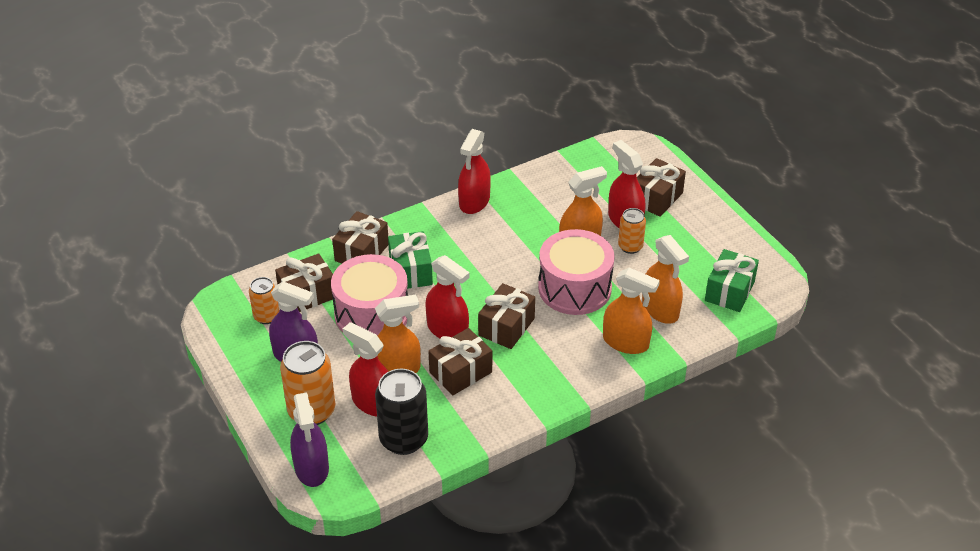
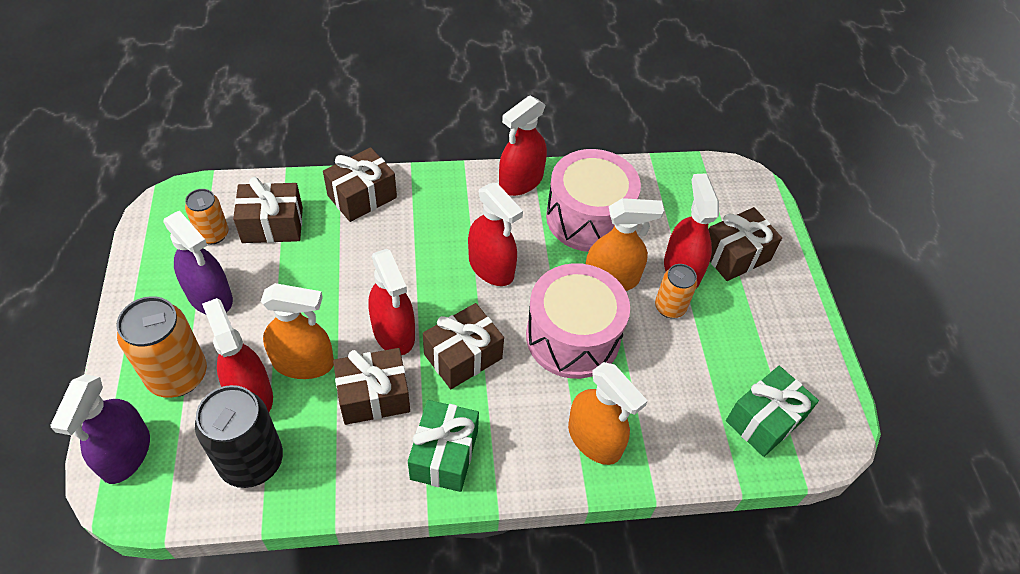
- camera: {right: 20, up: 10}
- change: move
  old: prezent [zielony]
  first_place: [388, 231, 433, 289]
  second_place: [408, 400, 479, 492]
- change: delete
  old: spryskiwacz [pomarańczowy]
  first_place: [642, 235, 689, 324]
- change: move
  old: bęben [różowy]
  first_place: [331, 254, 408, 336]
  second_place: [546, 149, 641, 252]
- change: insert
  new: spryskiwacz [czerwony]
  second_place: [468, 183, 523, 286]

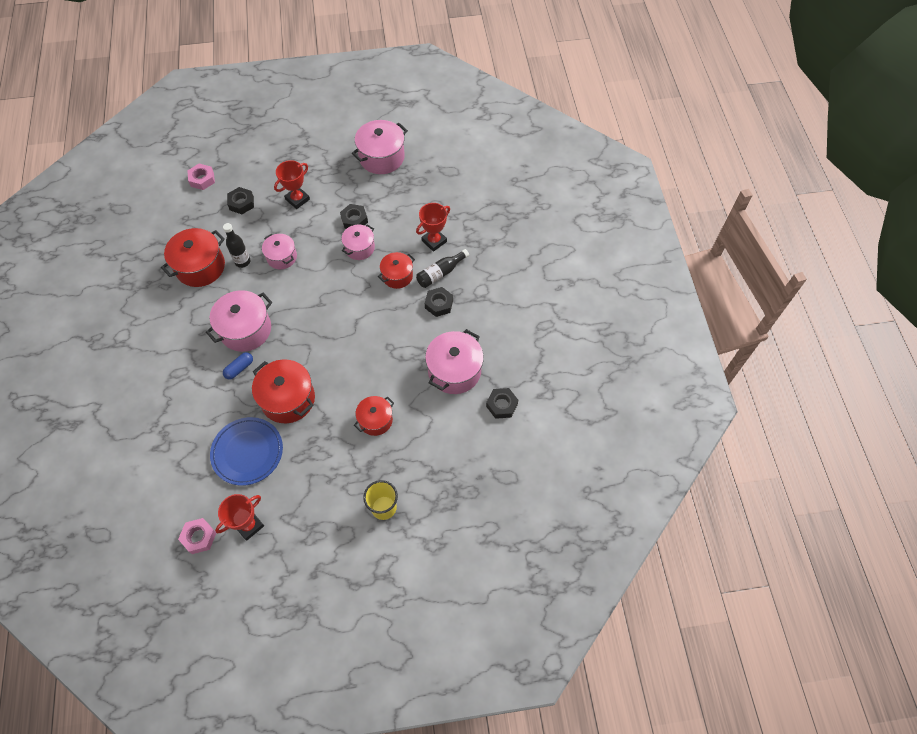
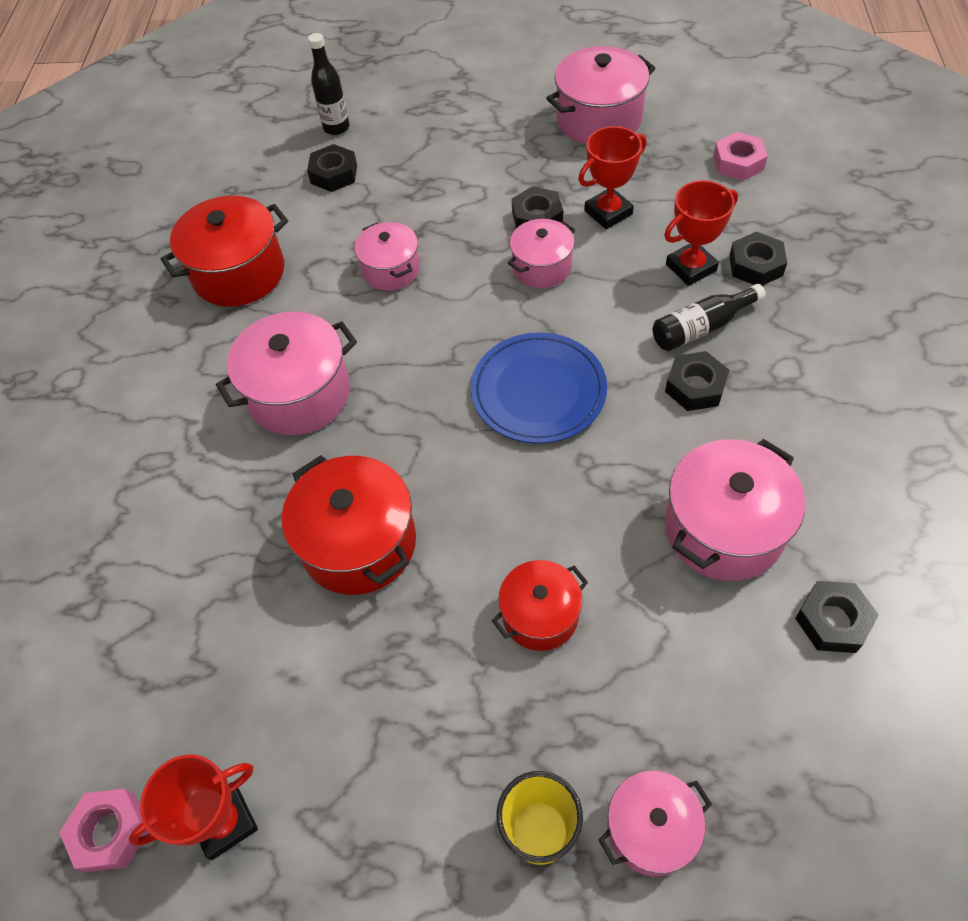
- camera: {right: 15, up: -5}
- change: move
  old: puchar [czerwony]
  first_place: [274, 160, 310, 209]
  second_place: [578, 126, 646, 229]
- change: move
  old: nakrętka [różowy]
  first_place: [187, 164, 215, 190]
  second_place: [713, 132, 768, 181]
- change: move
  old: butelka [czarny]
  first_place: [223, 223, 250, 268]
  second_place: [308, 33, 350, 135]
- change: delete
  old: garnek [czerwony]
  first_place: [378, 252, 415, 289]
- change: delete
  old: kapsułka [niebieski]
  first_place: [223, 352, 253, 379]
- change: move
  old: talerz [niebieski]
  first_place: [210, 417, 283, 486]
  second_place: [471, 332, 607, 444]
- change: insert
  new: nakrętka [czarny]
  second_place: [729, 232, 787, 285]
- change: insert
  new: garnek [różowy]
  second_place: [599, 771, 712, 876]

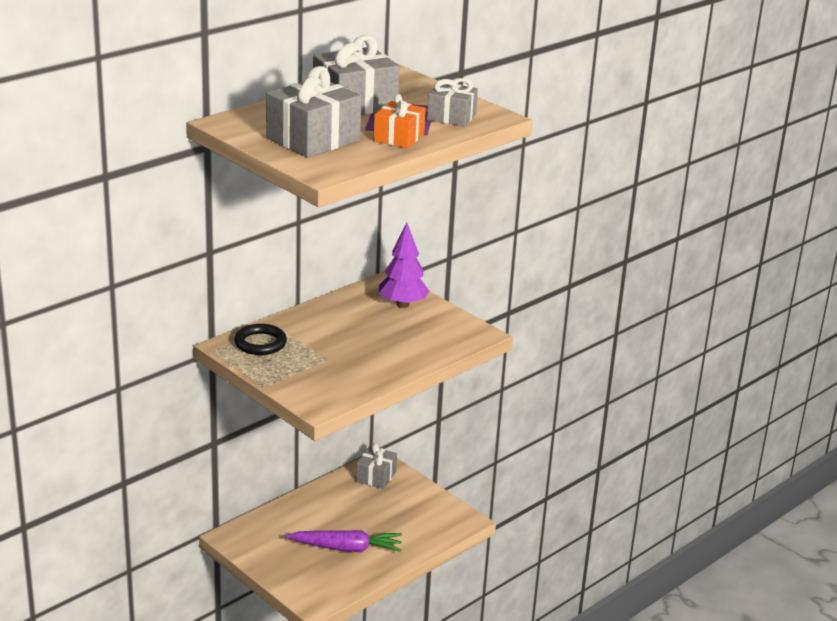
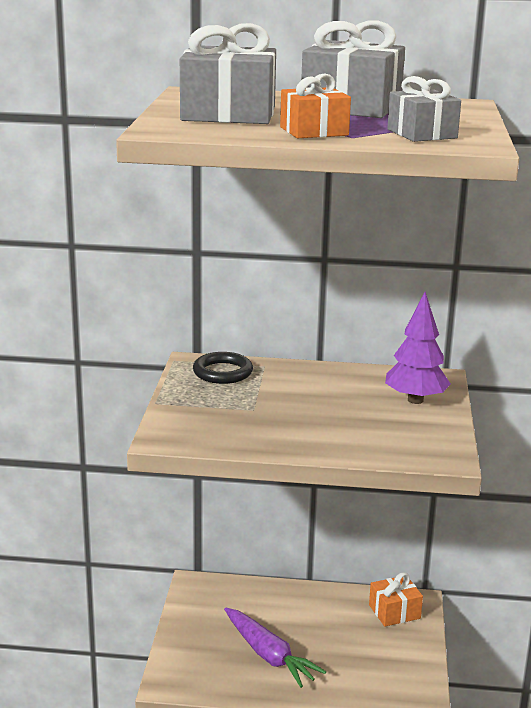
- camera: {right: 50, up: -5}
- change: recolor
  old: prezent [szary]
  new: prezent [pomarańczowy]
  first_place: [356, 443, 397, 489]
  second_place: [369, 572, 423, 626]

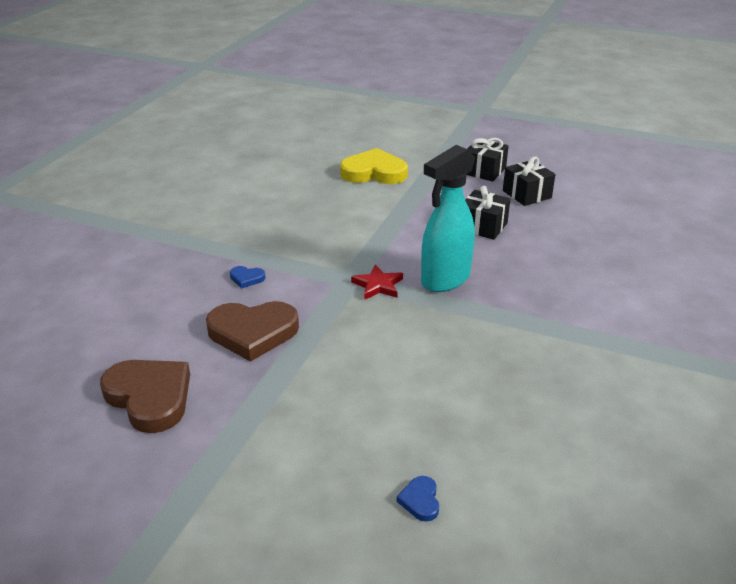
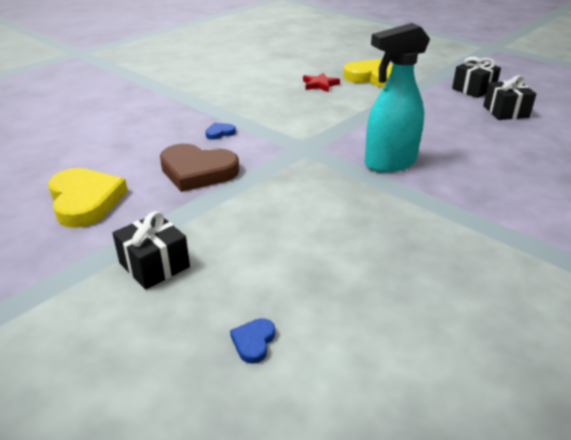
- camera: {right: 20, up: 0}
- change: move
  old: prezent [czarny]
  first_place: [465, 186, 510, 240]
  second_place: [112, 211, 190, 290]
- change: move
  old: gwiazda [czerwony]
  first_place: [351, 265, 403, 300]
  second_place: [303, 73, 340, 92]
- change: rotate
  old: serce [niebieski]
  first_place: [230, 266, 265, 289]
  second_place: [205, 122, 236, 140]
  degrees: 120
- change: recolor
  old: serce [brązowy]
  new: serce [żółty]
  first_place: [100, 360, 190, 433]
  second_place: [48, 168, 128, 228]

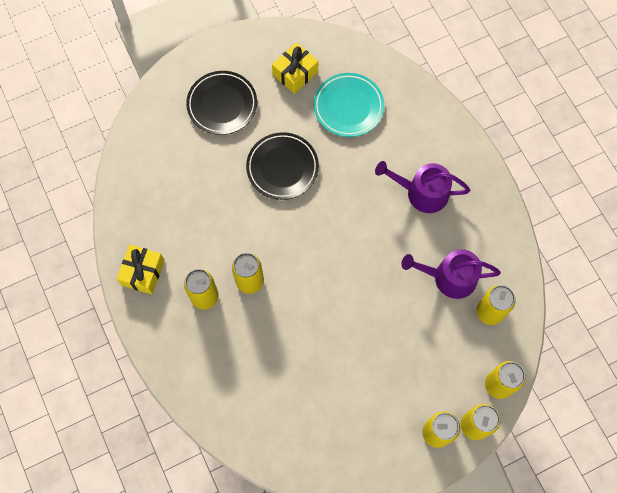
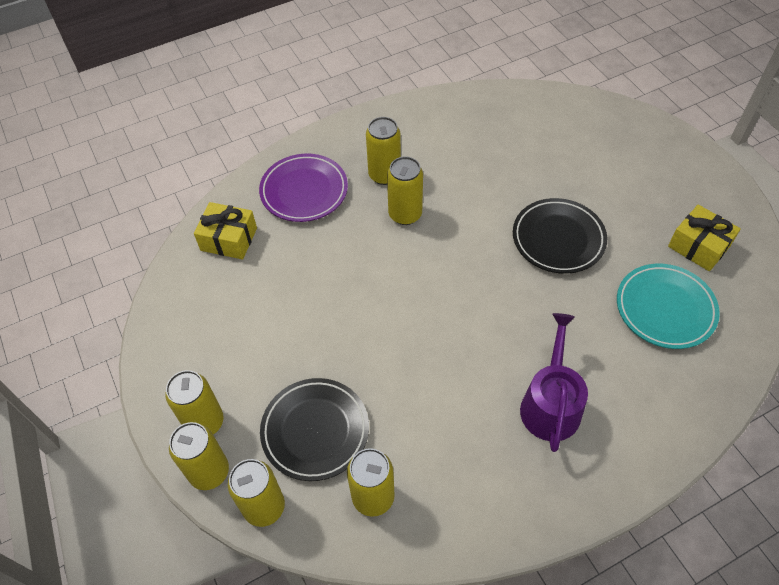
- camera: {right: 90, up: -15}
- change: move
  old: talerz [czarny]
  first_place: [186, 71, 257, 135]
  second_place: [260, 378, 369, 481]
- change: move
  old: prezent [żółty]
  first_place: [116, 245, 165, 294]
  second_place: [194, 202, 257, 259]
- change: delete
  old: konewka [fioletowy]
  first_place: [401, 249, 501, 299]
- change: insert
  new: talerz [fioletowy]
  second_place: [259, 154, 348, 222]

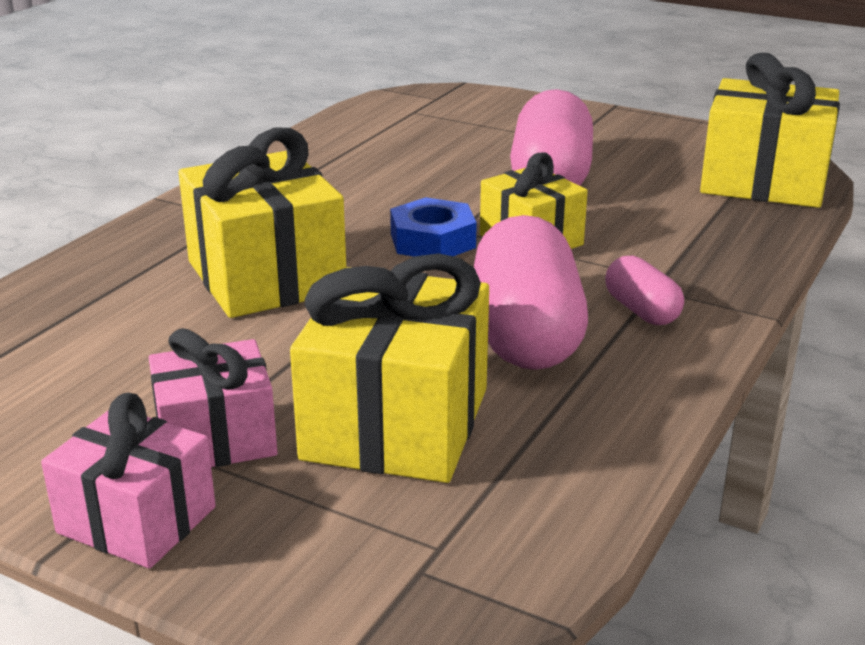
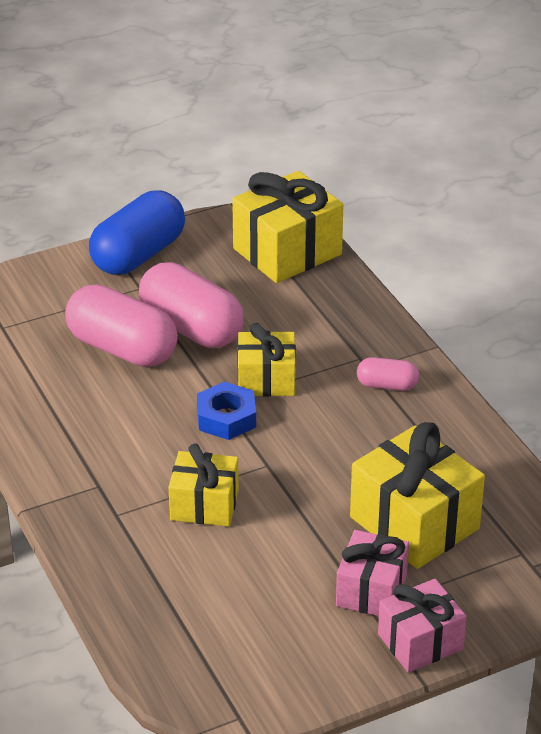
- camera: {right: -55, up: 10}
- change: resize
  old: prezent [żółty]
  first_place: [178, 128, 346, 318]
  second_place: [168, 443, 239, 527]
  factor: 0.62
- change: move
  old: kapsułka [różowy]
  first_place: [474, 215, 588, 370]
  second_place: [65, 284, 178, 367]
- change: insert
  new: kapsułka [niebieski]
  second_place: [89, 190, 185, 275]

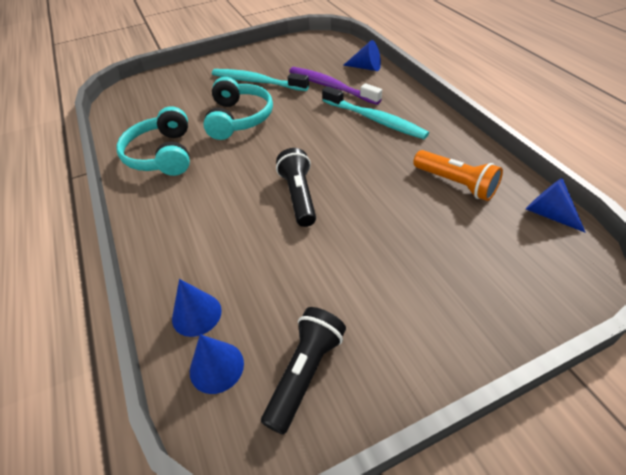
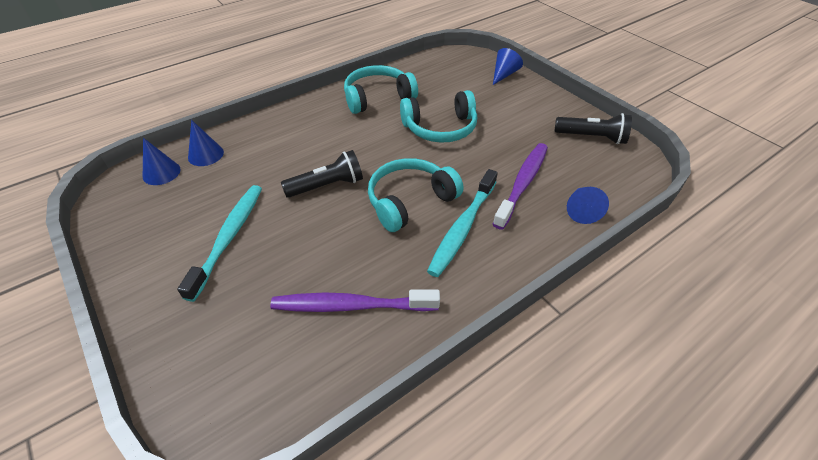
- camera: {right: 75, up: 0}
- change: move
  old: szczoteczka do zębów [turkusowy]
  first_place: [212, 69, 309, 91]
  second_place: [177, 185, 262, 302]
- change: replace
  old: latarka [pomarańczowy]
  new: szczoteczka do zębów [fioletowy]
  first_place: [413, 150, 503, 201]
  second_place: [270, 290, 440, 312]
- change: move
  old: stożek [niebieski]
  first_place: [526, 178, 586, 233]
  second_place: [493, 48, 523, 85]
- change: move
  old: latarka [czarny]
  first_place: [261, 307, 346, 435]
  second_place: [554, 113, 632, 144]
- change: insert
  new: słuchawki [turkusowy]
  second_place: [368, 158, 463, 232]

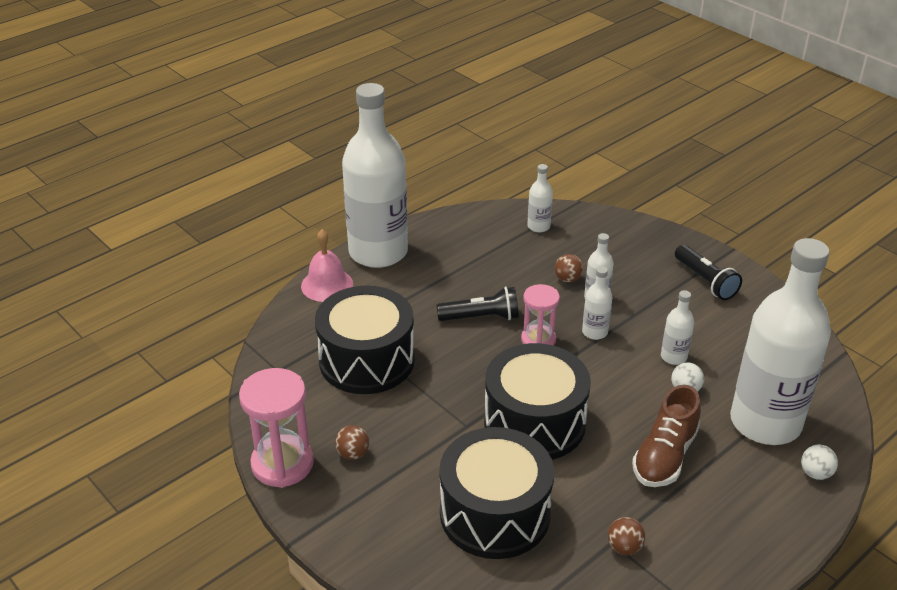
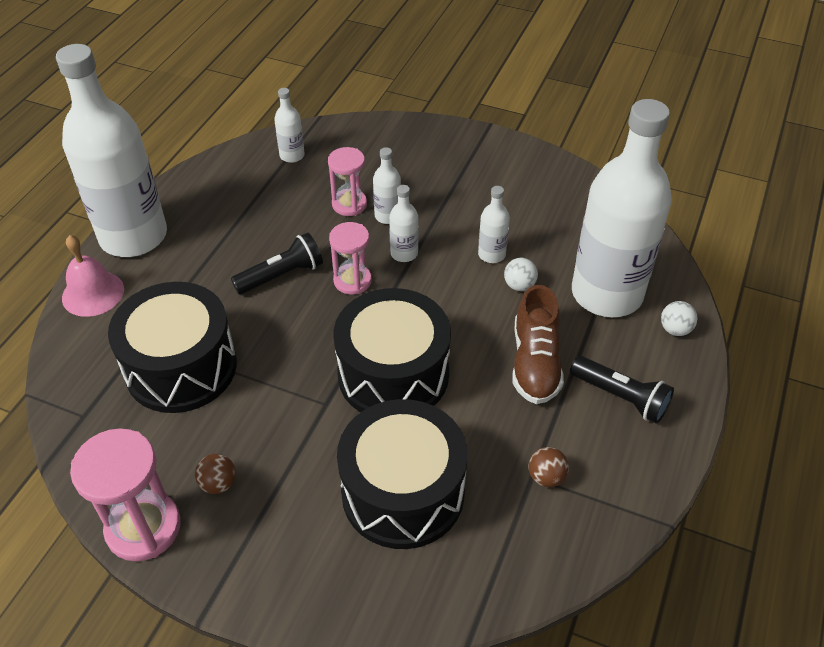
- camera: {right: -25, up: 10}
- change: move
  old: latarka [czarny]
  first_place: [675, 245, 742, 300]
  second_place: [570, 356, 674, 424]
- change: replace
  old: piłka [brązowy]
  new: klepsydra [różowy]
  first_place: [555, 254, 583, 283]
  second_place: [328, 147, 367, 216]

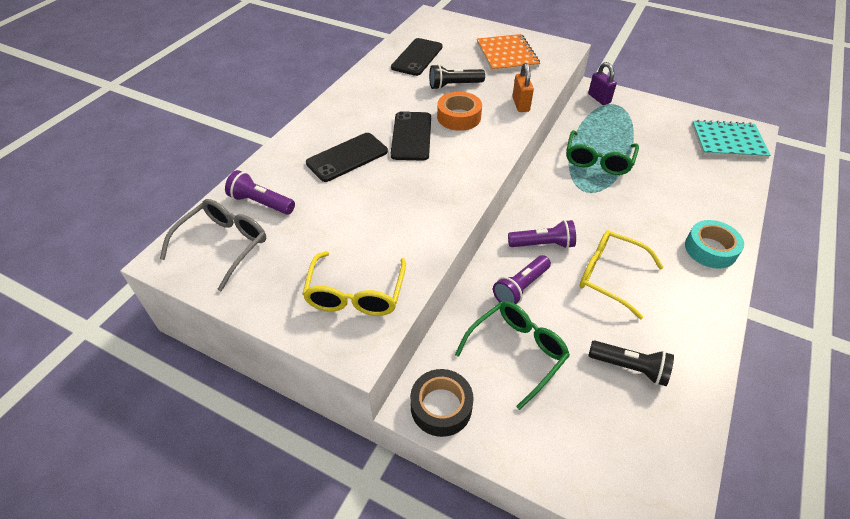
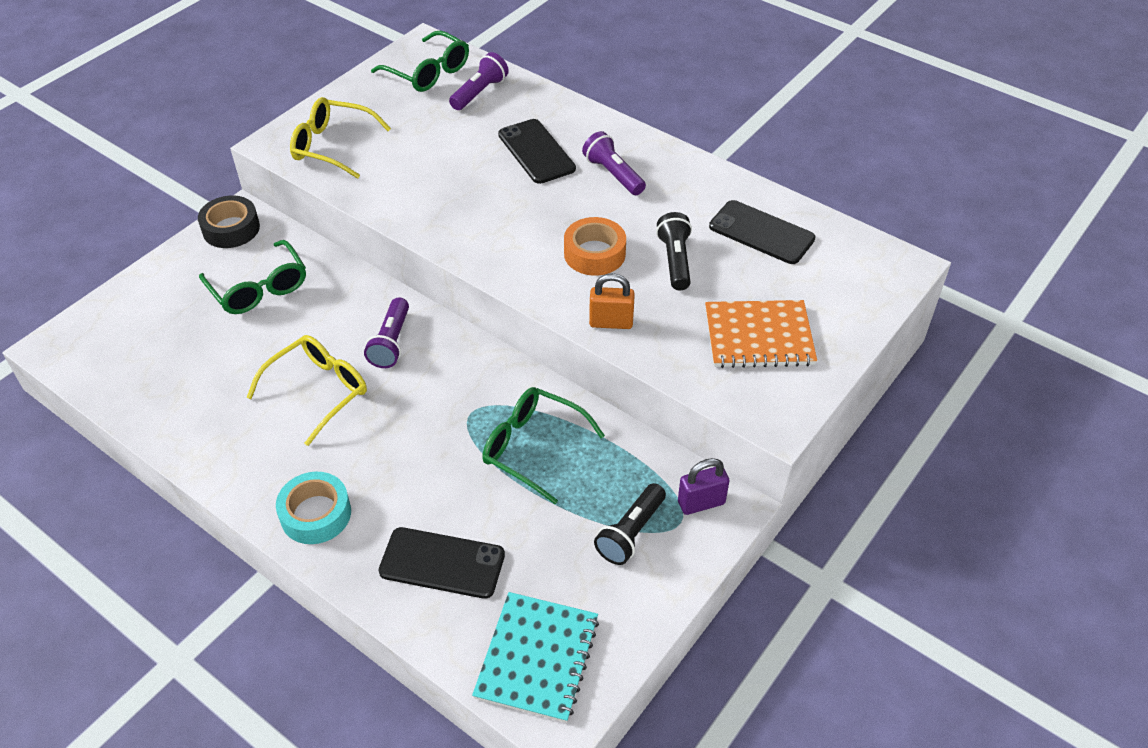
- camera: {right: 100, up: 0}
- change: move
  old: telefon [czarny]
  first_place: [391, 111, 431, 161]
  second_place: [378, 527, 505, 599]
- change: recolor
  old: okulary [szary]
  new: okulary [zielony]
  first_place: [160, 199, 266, 291]
  second_place: [371, 31, 469, 92]
- change: move
  old: latarka [fioletowy]
  first_place: [493, 255, 551, 304]
  second_place: [582, 131, 646, 195]
- change: move
  old: latarka [czarny]
  first_place: [588, 340, 674, 386]
  second_place: [594, 483, 666, 565]

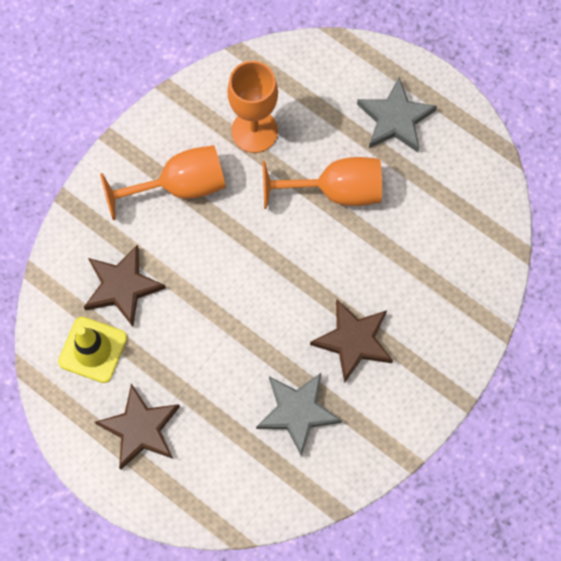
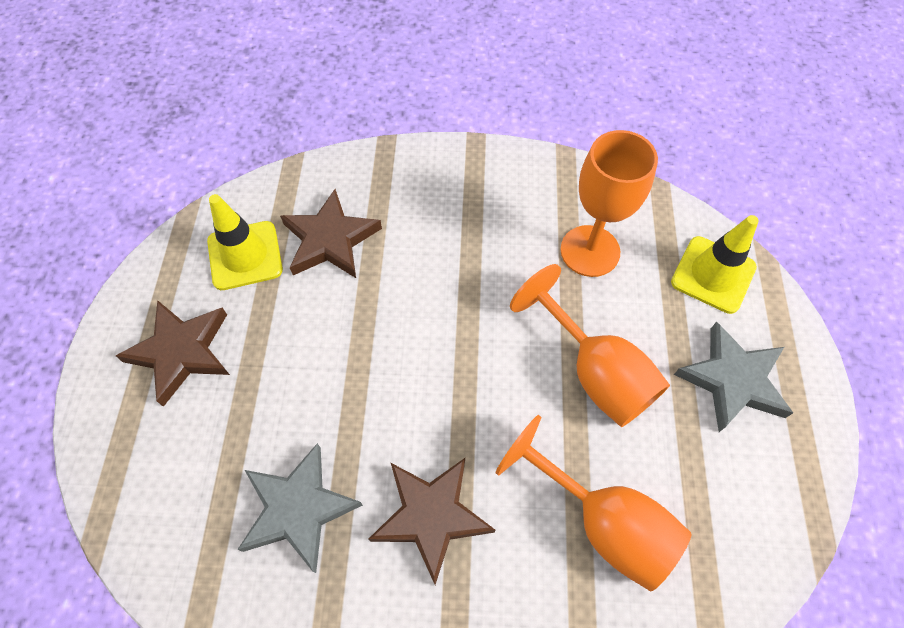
- camera: {right: 55, up: -10}
- change: move
  old: kielich [pomarańczowy]
  first_place: [100, 145, 226, 220]
  second_place: [496, 415, 691, 592]
- change: insert
  new: pachołek [żółty]
  second_place: [671, 215, 759, 314]

